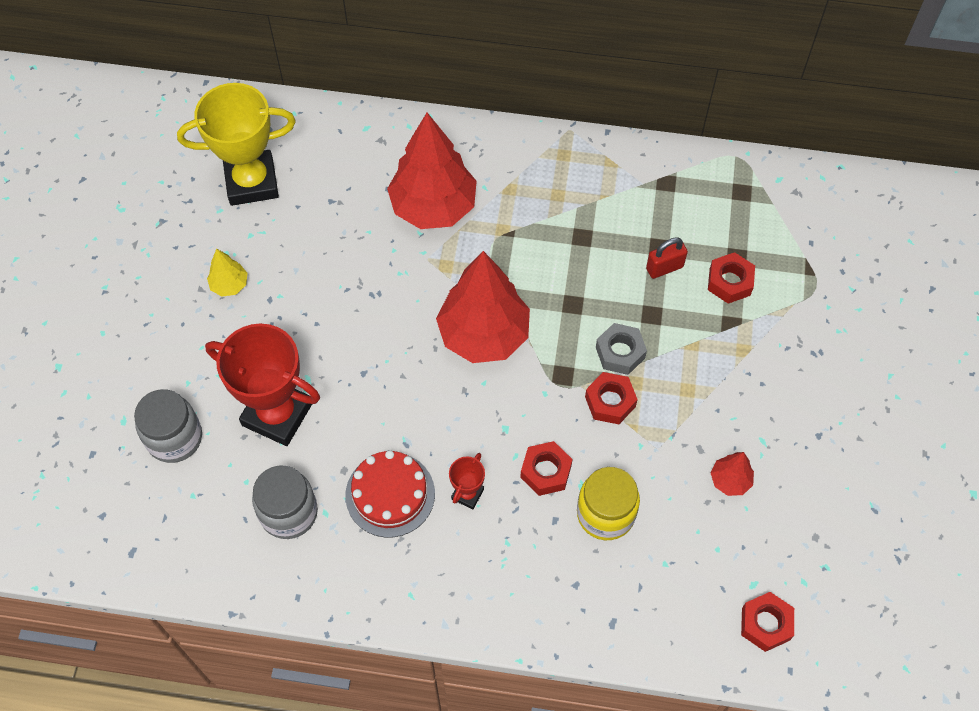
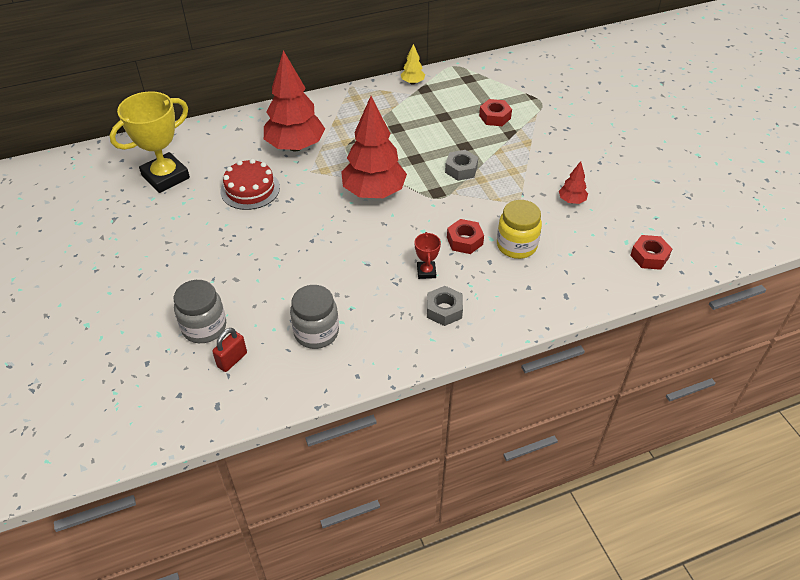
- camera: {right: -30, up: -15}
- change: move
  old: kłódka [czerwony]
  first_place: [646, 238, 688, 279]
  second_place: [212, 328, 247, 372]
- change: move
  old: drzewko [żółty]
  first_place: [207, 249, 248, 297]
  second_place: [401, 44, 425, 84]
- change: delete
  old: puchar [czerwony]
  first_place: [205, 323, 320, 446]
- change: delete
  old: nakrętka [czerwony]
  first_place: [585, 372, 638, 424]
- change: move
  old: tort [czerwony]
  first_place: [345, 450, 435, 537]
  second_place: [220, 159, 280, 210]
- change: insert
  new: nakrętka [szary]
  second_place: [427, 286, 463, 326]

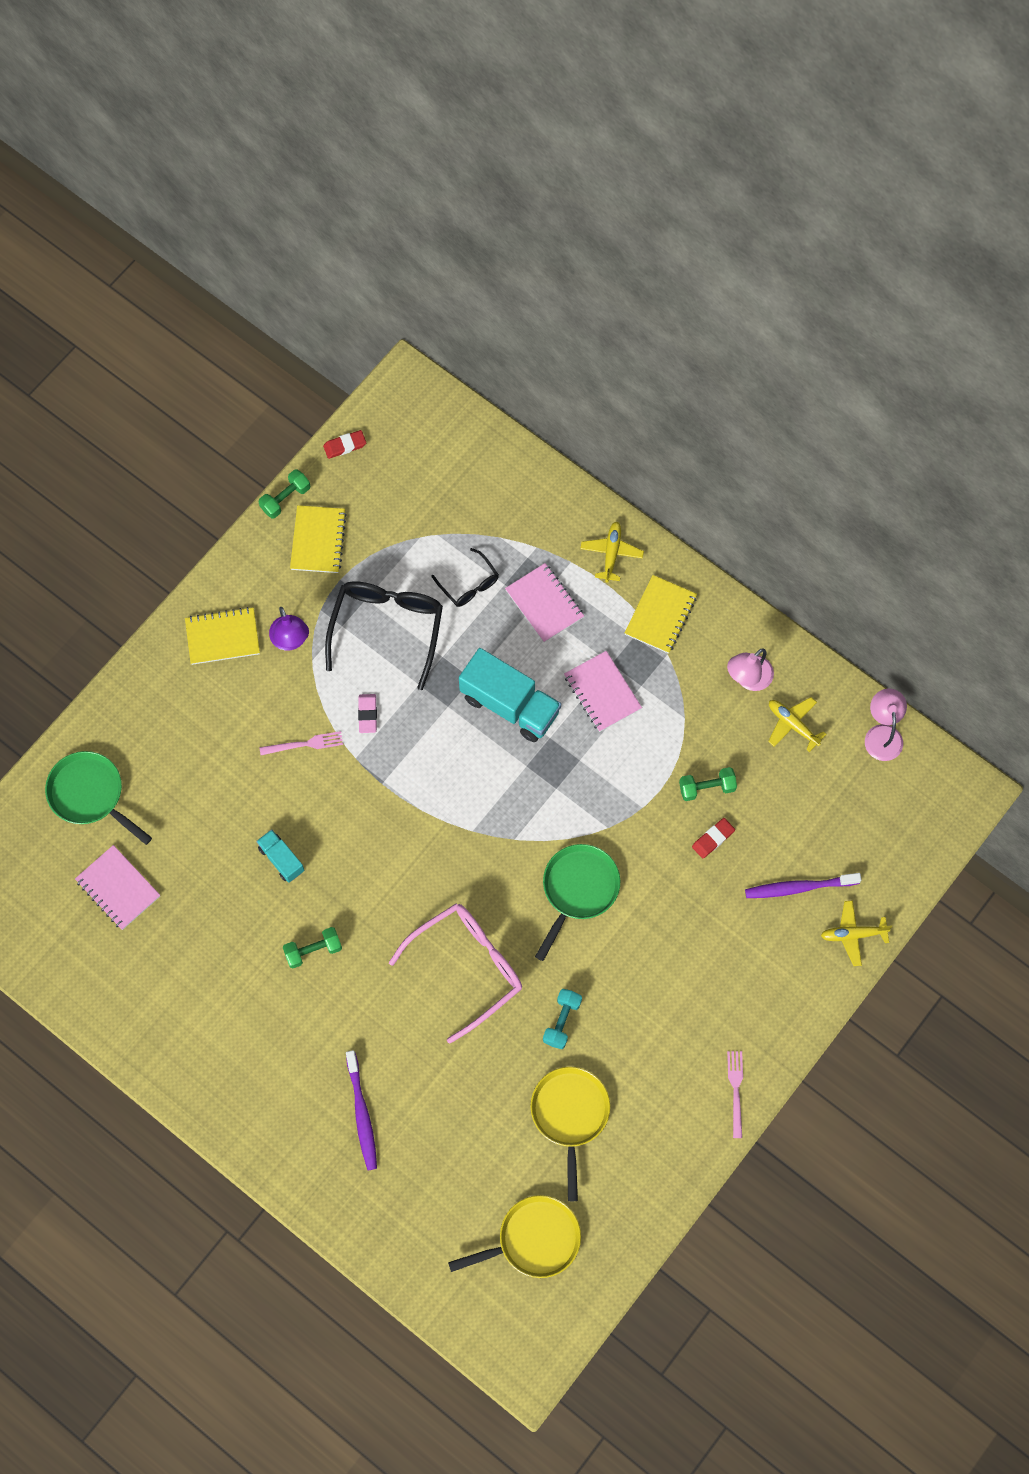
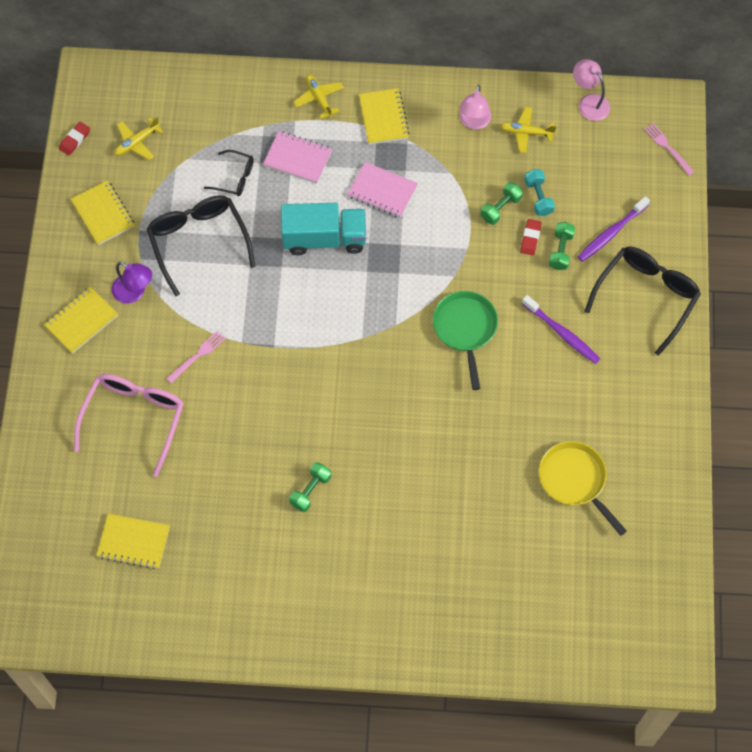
- camera: {right: -35, up: -5}
- change: move
  old: hantel [zielony]
  first_place: [259, 469, 310, 518]
  second_place: [549, 222, 575, 270]
- change: delete
  old: gumka do mazania [różowy]
  first_place: [358, 694, 377, 733]
- change: delete
  old: patelnia [zielony]
  first_place: [45, 751, 152, 845]
- change: delete
  old: ciężarówka [turkusowy]
  first_place: [256, 829, 304, 883]
- change: recolor
  old: zeszyt [różowy]
  new: zeszyt [żółty]
  first_place: [75, 845, 160, 930]
  second_place: [96, 514, 170, 569]
- change: move
  old: samolot [żółty]
  first_place: [821, 900, 892, 966]
  second_place: [114, 117, 164, 160]
- change: move
  old: okulary [różowy]
  first_place: [389, 903, 522, 1044]
  second_place: [74, 374, 184, 477]
- change: move
  old: hantel [turkusowy]
  first_place: [543, 989, 582, 1049]
  second_place: [525, 169, 555, 216]
- change: move
  old: szczoteczka do zębów [fioletowy]
  first_place: [346, 1050, 377, 1170]
  second_place: [522, 295, 600, 364]
- change: move
  old: widelec [różowy]
  first_place: [727, 1051, 743, 1138]
  second_place: [644, 123, 694, 176]
- change: delete
  old: patelnia [żółty]
  first_place: [448, 1195, 581, 1278]
- change: insert
  new: okulary [czarny]
  second_place: [585, 247, 701, 356]

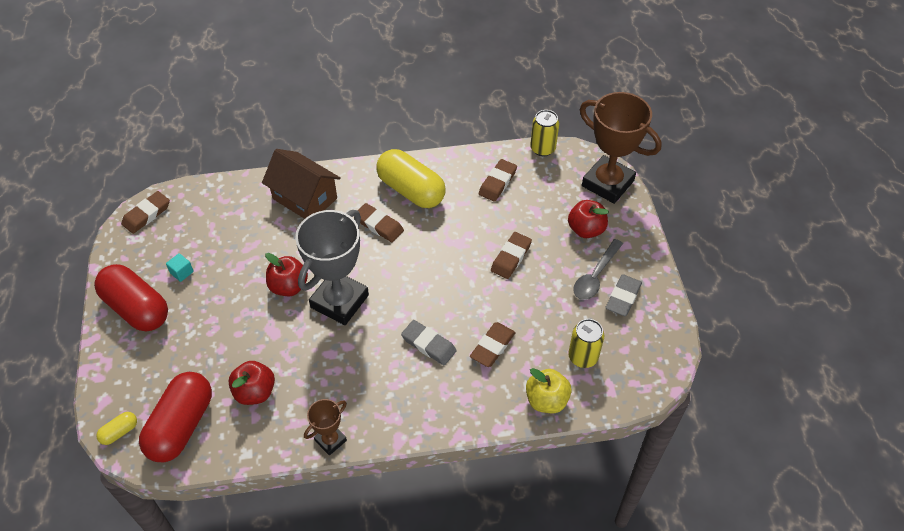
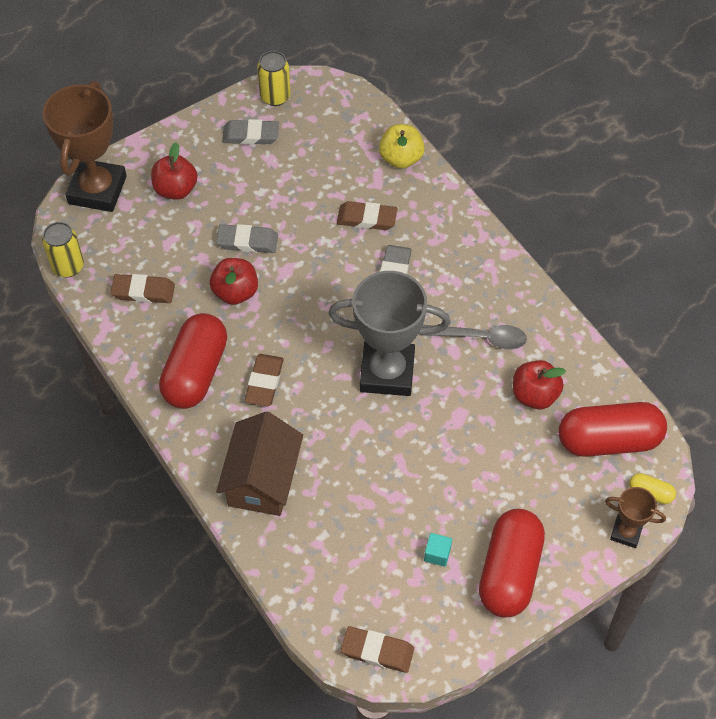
- camera: {right: -115, up: 5}
- change: recolor
  old: kapsułka [żółty]
  new: kapsułka [czerwony]
  first_place: [377, 149, 446, 208]
  second_place: [159, 313, 227, 409]
- change: recolor
  old: gumka do mazania [brązowy]
  new: gumka do mazania [szary]
  first_place: [491, 232, 532, 279]
  second_place: [216, 224, 278, 253]
- change: move
  old: łyżka [szary]
  first_place: [573, 239, 623, 300]
  second_place: [421, 325, 527, 350]
- change: move
  old: jabłko [czerwony]
  first_place: [265, 253, 308, 296]
  second_place: [210, 258, 258, 305]
- change: move
  old: puszka [żółty]
  first_place: [568, 319, 604, 368]
  second_place: [257, 51, 291, 106]
- change: move
  old: puchar [brązowy]
  first_place: [304, 399, 347, 456]
  second_place: [605, 487, 666, 548]

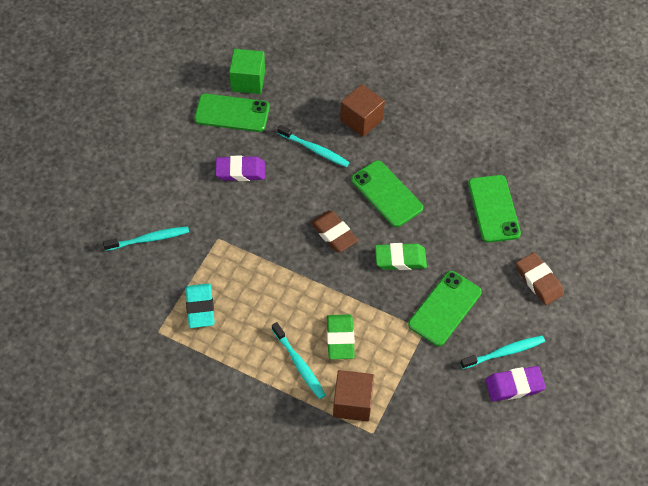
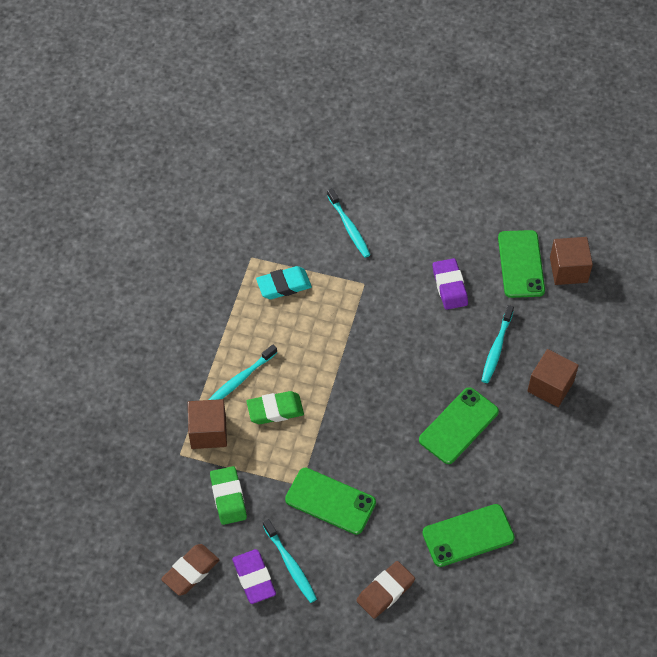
- camera: {right: 80, up: 0}
- change: recolor
  old: sześcian [zielony]
  new: sześcian [brązowy]
  first_place: [229, 49, 265, 94]
  second_place: [550, 237, 593, 285]
- change: move
  old: gumka do mazania [brązowy]
  first_place: [310, 211, 358, 252]
  second_place: [161, 544, 220, 596]
- change: move
  old: gumka do mazania [zielony]
  first_place: [375, 243, 427, 270]
  second_place: [210, 466, 247, 525]

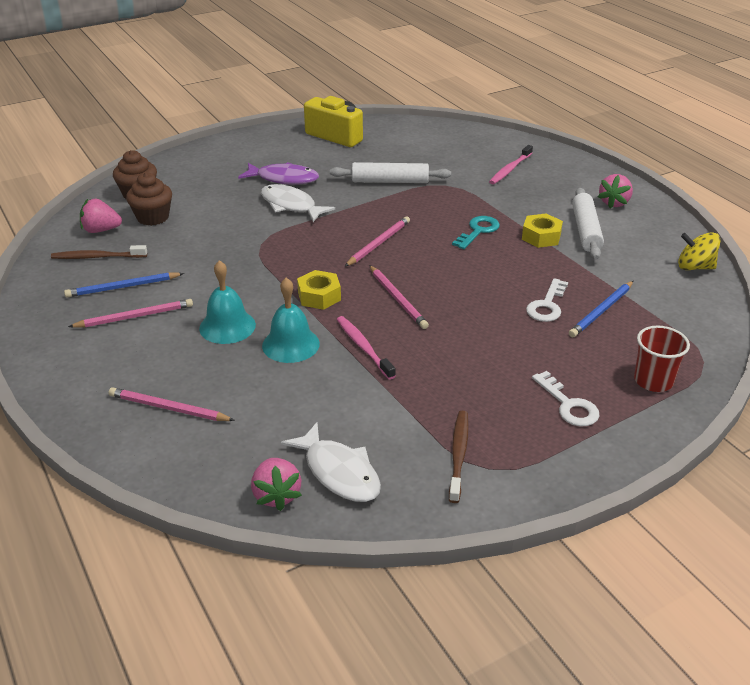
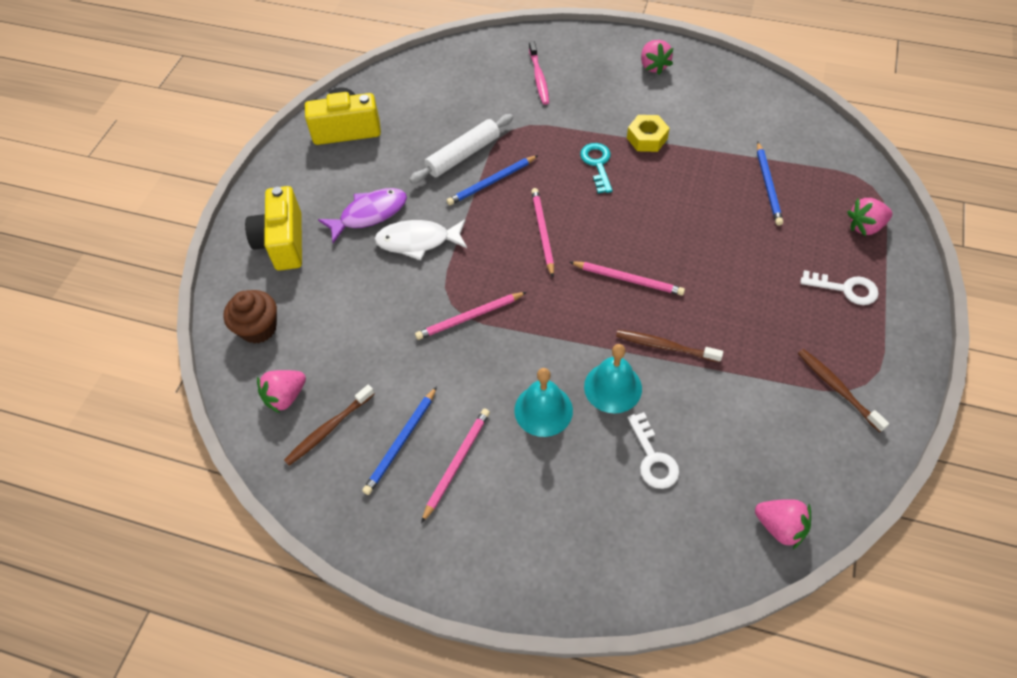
- camera: {right: -40, up: 20}
- change: delete
  old: muffinka [brązowy]
  first_place: [126, 172, 172, 226]
- change: delete
  old: wałek do ciasta [biały]
  first_place: [572, 188, 604, 260]
- change: delete
  old: bączek [żółty]
  first_place: [678, 232, 720, 270]
- change: delete
  old: nakrętka [żółty]
  first_place: [297, 270, 341, 310]
- change: move
  old: klucz [biały]
  first_place: [526, 278, 568, 322]
  second_place: [627, 412, 680, 489]
- change: recolor
  old: szczoteczka do zębów [różowy]
  new: szczoteczka do zębów [brązowy]
  first_place: [336, 316, 396, 380]
  second_place: [616, 330, 723, 362]
- change: replace
  old: szklanka [czerwony]
  new: truskawka [różowy]
  first_place: [634, 326, 690, 392]
  second_place: [847, 198, 892, 236]
- change: move
  old: ołówek [różowy]
  first_place: [109, 387, 235, 421]
  second_place: [415, 292, 527, 340]
- change: delete
  old: ryba [biały]
  first_place: [281, 422, 381, 502]
- change: insert
  new: ołówek [niebieski]
  second_place: [446, 155, 538, 205]
- change: insert
  new: aparat fotograficzny [żółty]
  second_place: [245, 186, 302, 271]

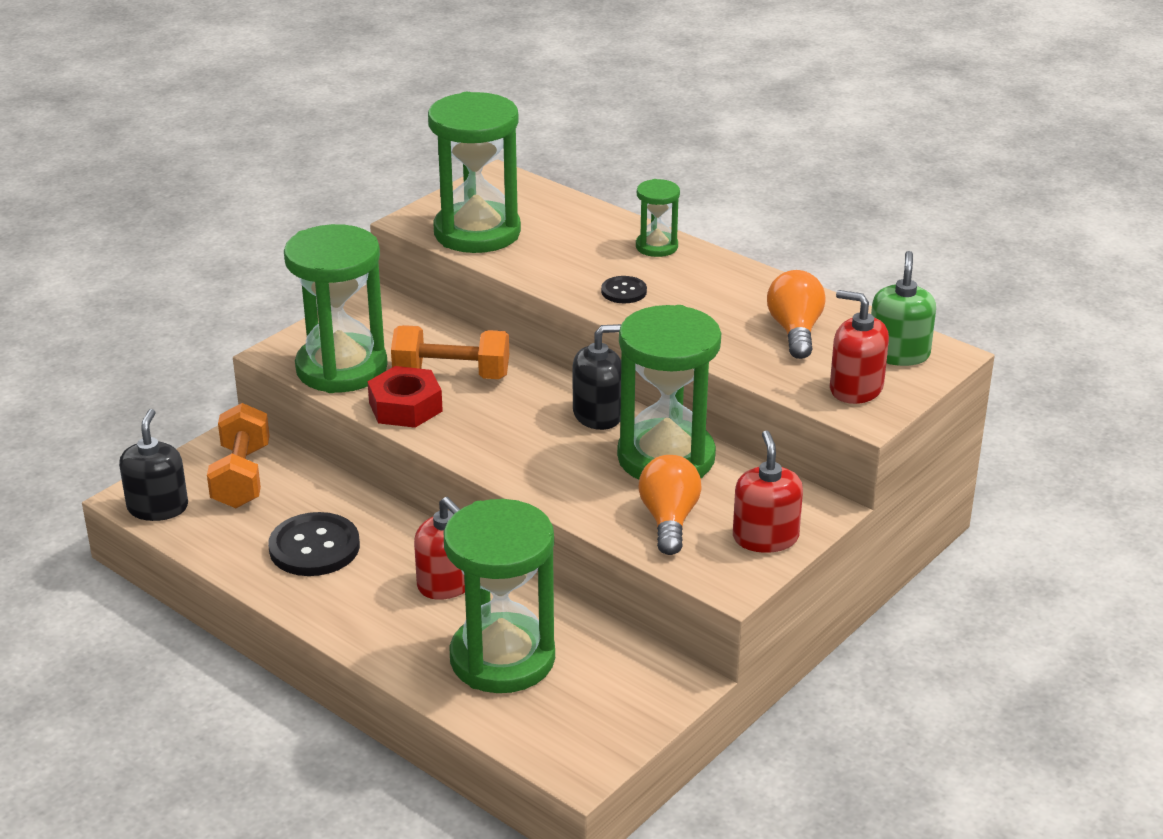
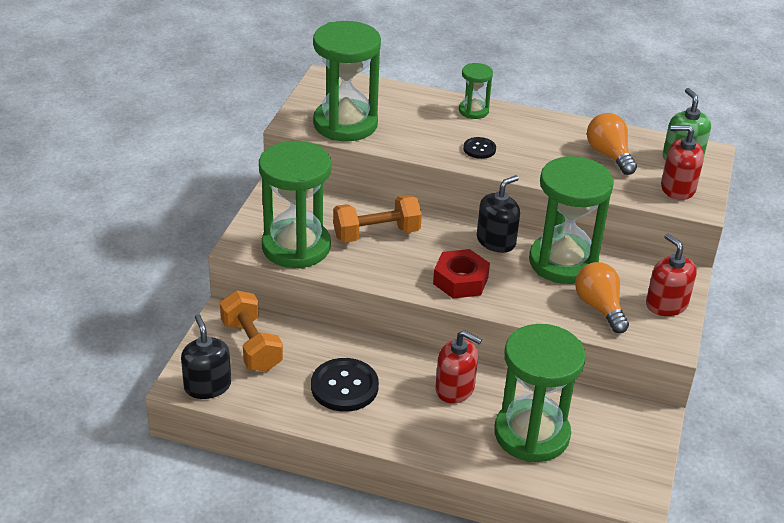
- camera: {right: -25, up: 5}
- change: move
  old: nakrętka [czerwony]
  first_place: [367, 366, 443, 428]
  second_place: [433, 249, 490, 299]

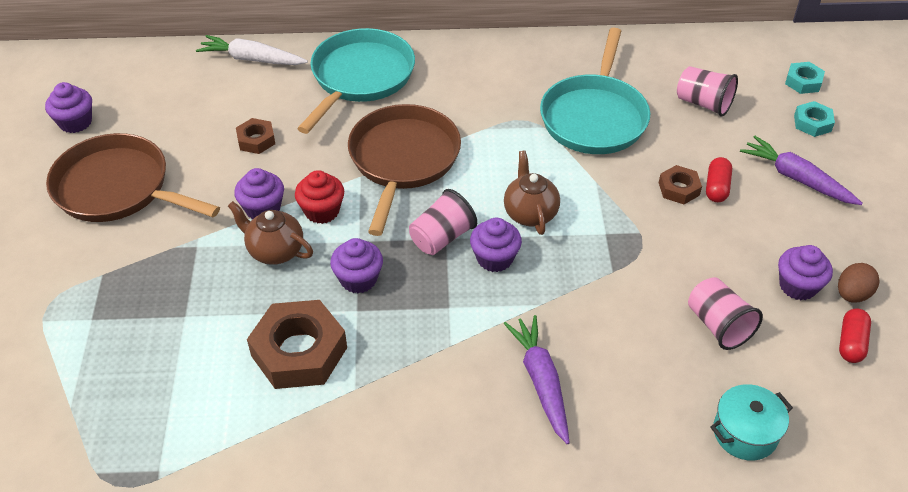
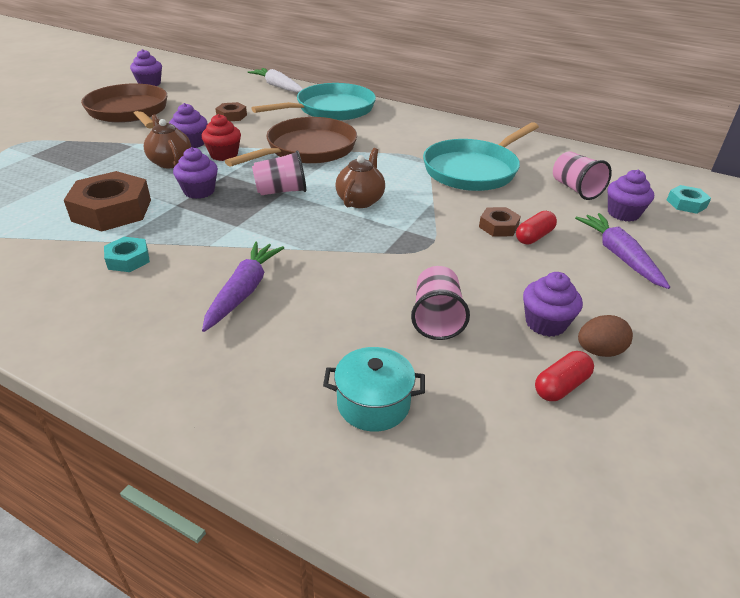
- camera: {right: 30, up: -10}
- change: move
  old: nakrętka [turkusowy]
  first_place: [794, 101, 835, 137]
  second_place: [104, 237, 150, 272]
- change: move
  old: muffinka [fioletowy]
  first_place: [470, 218, 522, 272]
  second_place: [608, 170, 654, 222]

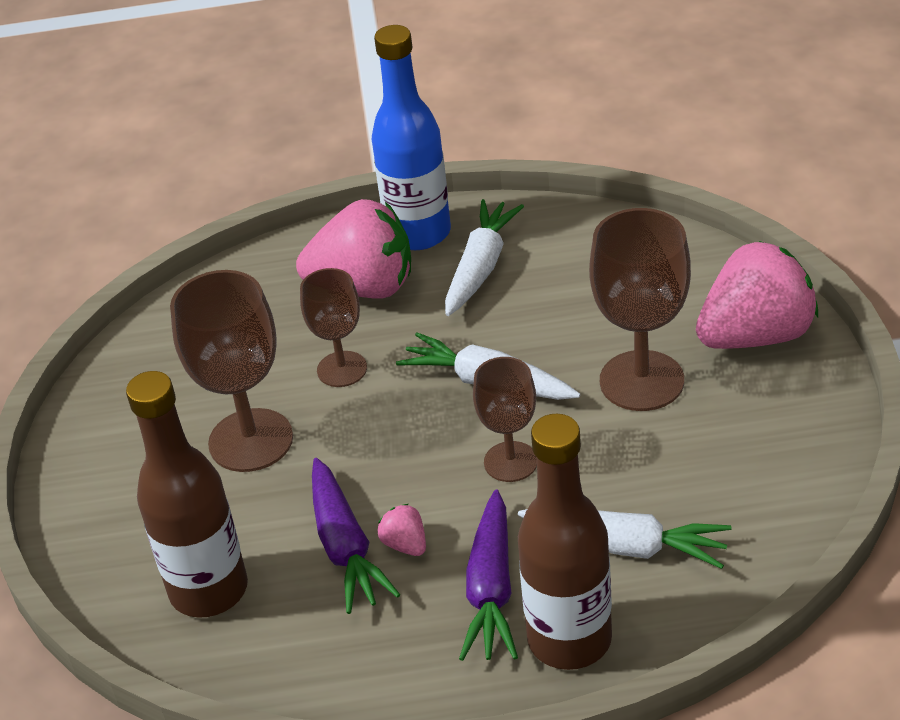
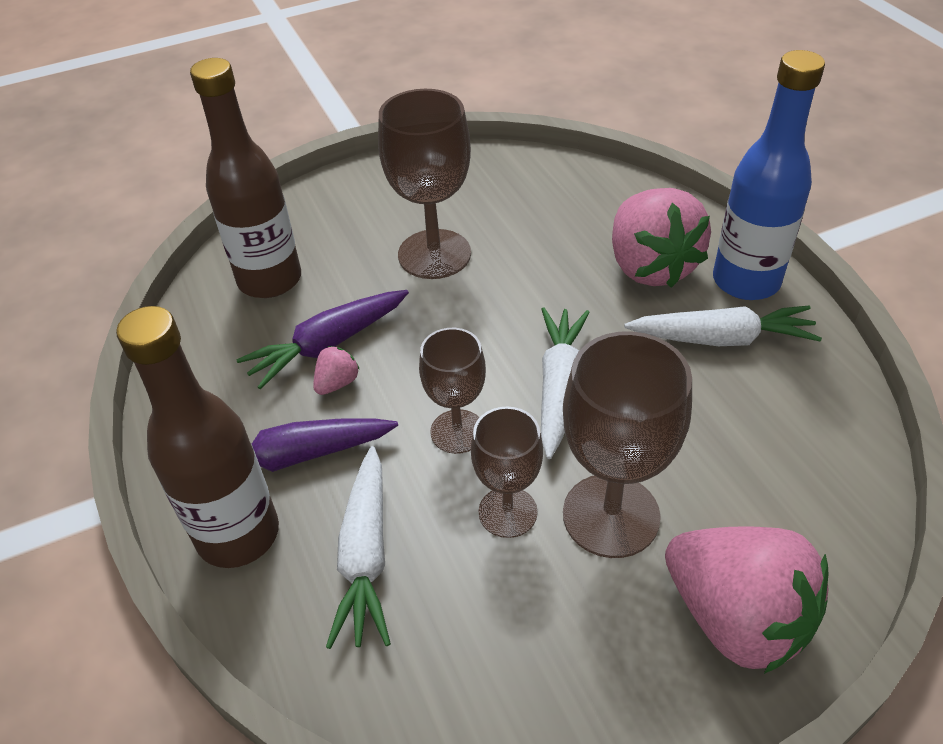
- camera: {right: 70, up: 5}
- change: move
  old: kielich [brązowy]
  first_place: [300, 268, 367, 387]
  second_place: [471, 407, 543, 538]

